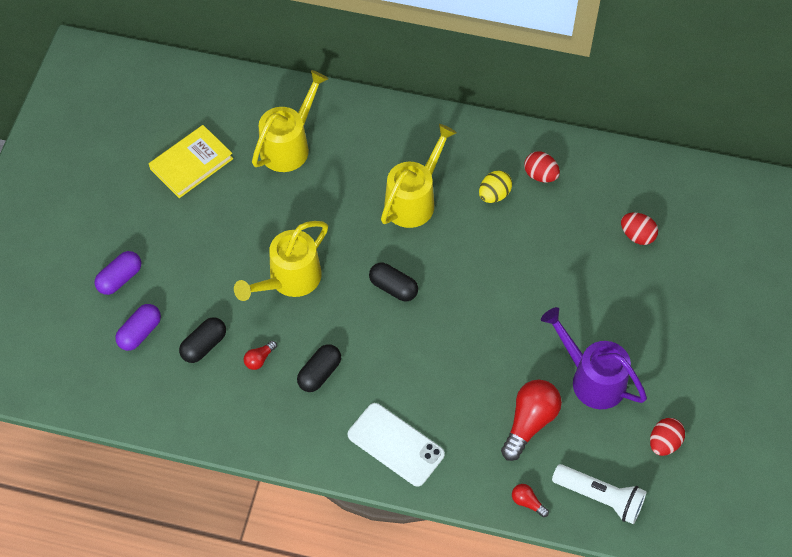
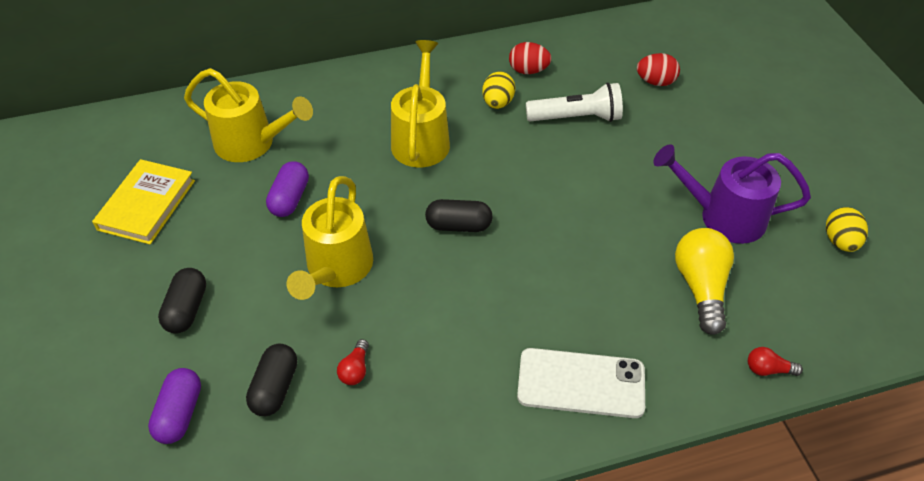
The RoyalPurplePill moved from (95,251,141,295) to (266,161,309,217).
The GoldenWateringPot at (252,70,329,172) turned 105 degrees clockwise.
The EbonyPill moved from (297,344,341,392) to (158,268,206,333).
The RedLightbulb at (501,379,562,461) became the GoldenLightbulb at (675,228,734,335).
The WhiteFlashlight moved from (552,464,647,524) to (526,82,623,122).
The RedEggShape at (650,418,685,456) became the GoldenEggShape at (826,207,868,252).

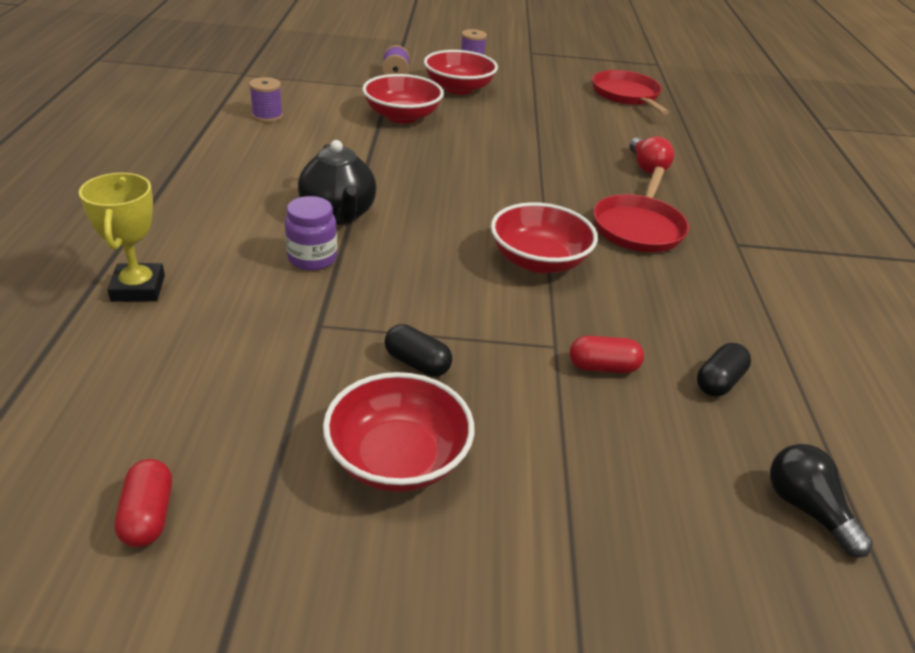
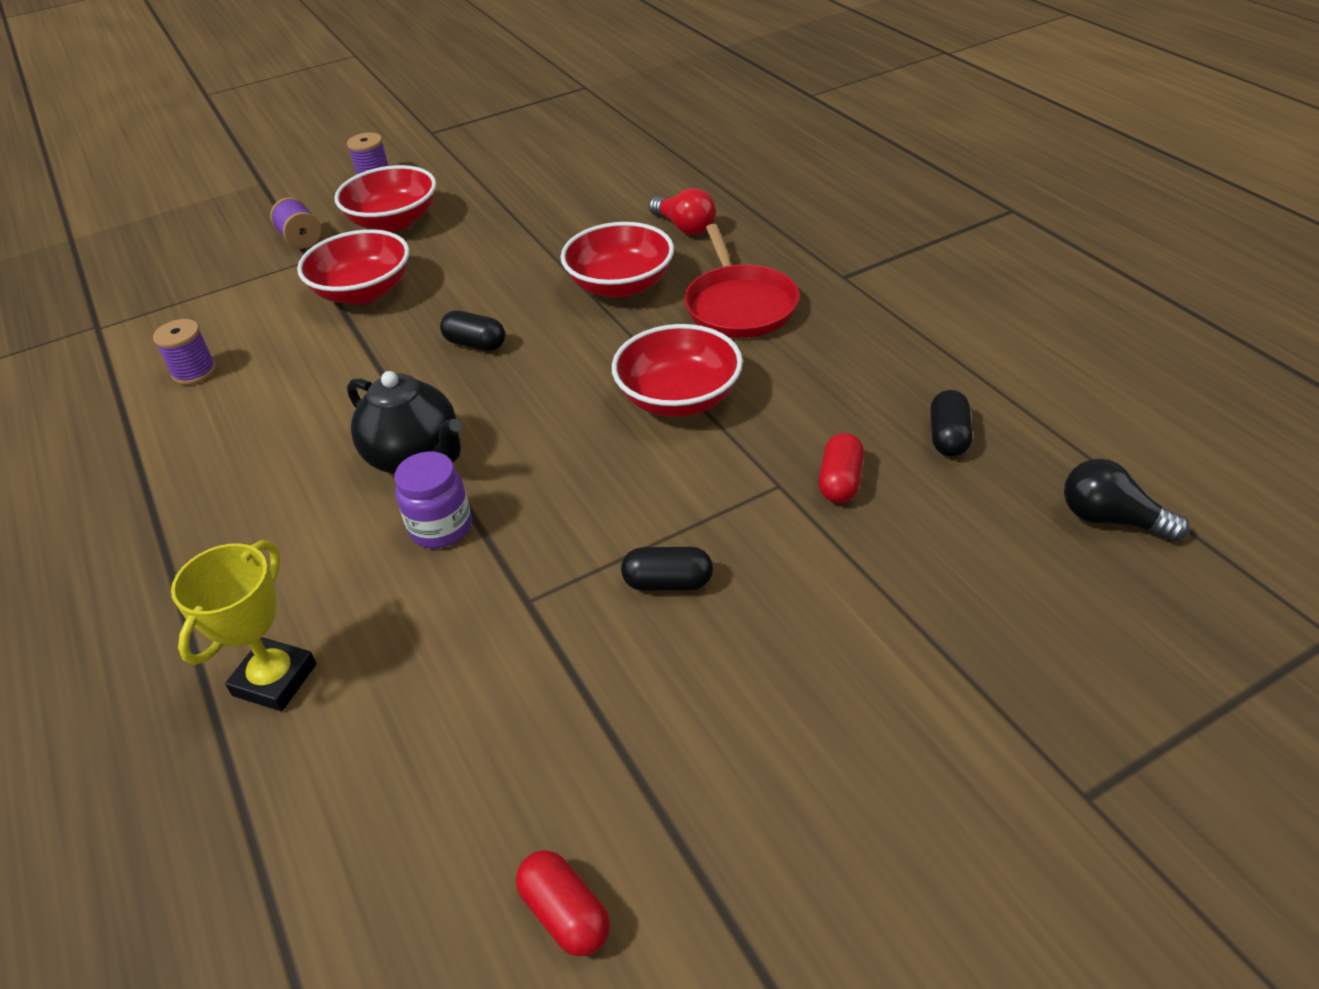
The GoldenPrizeCup at (79,173,165,302) turned 60 degrees clockwise.
The RedServingBowl moved from (323,372,474,492) to (561,222,674,298).
The RedPill at (570,336,644,373) turned 45 degrees counterclockwise.
The RedPan at (592,70,669,115) disappeared.
The EbonyPill at (440,310,505,351) appeared.

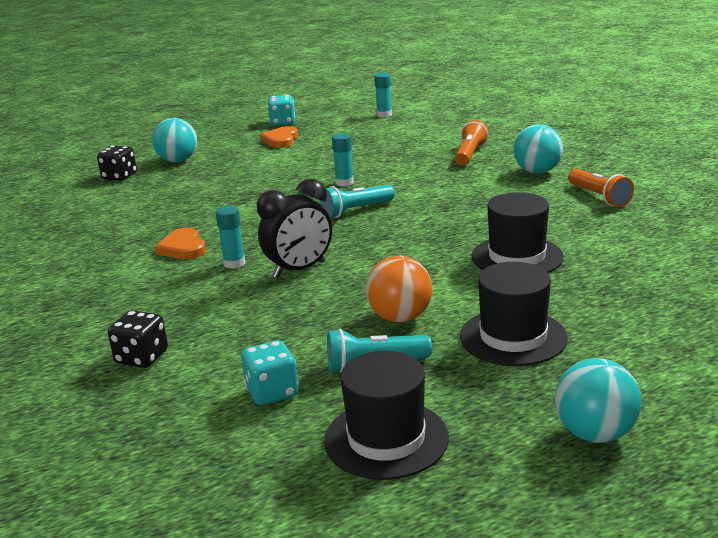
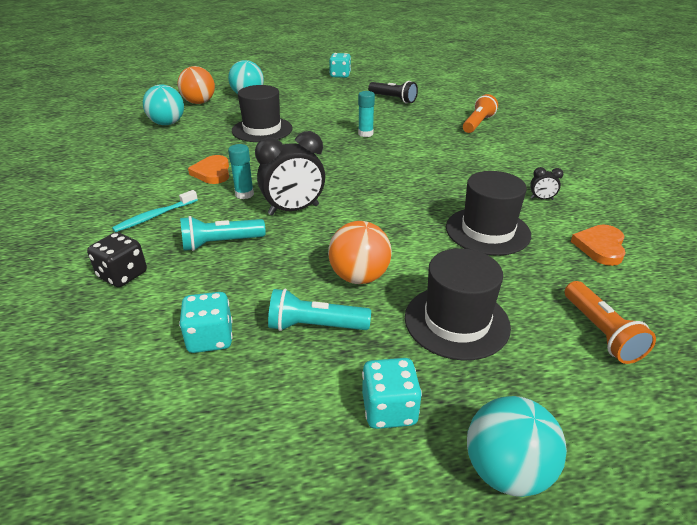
The EbonyGameDie at (97,146,137,181) was replaced by the BrightOrangeBall at (177,66,215,104).
The BrightOrangeLoveHeart moved from (260,126,298,148) to (571,224,626,266).
The TurquoiseFlashlight moved from (320,185,395,218) to (180,216,266,251).
The EbonyTallHat moved from (324,351,449,480) to (232,85,293,142).
The TurquoiseGlueStick at (374,73,392,117) disappeared.
The TurquoiseBall moved from (514,124,563,174) to (143,84,184,125).
The BrightOrangeFlashlight moved from (568,169,634,207) to (565,281,656,364).
The TurquoiseToothBrush at (112,190,198,232) appeared.
The TurquoiseGameDie at (362,358,422,429) appeared.
The EbonyFlashlight at (368,81,418,103) appeared.
The EbonyAlarmClock at (530,167,563,200) appeared.

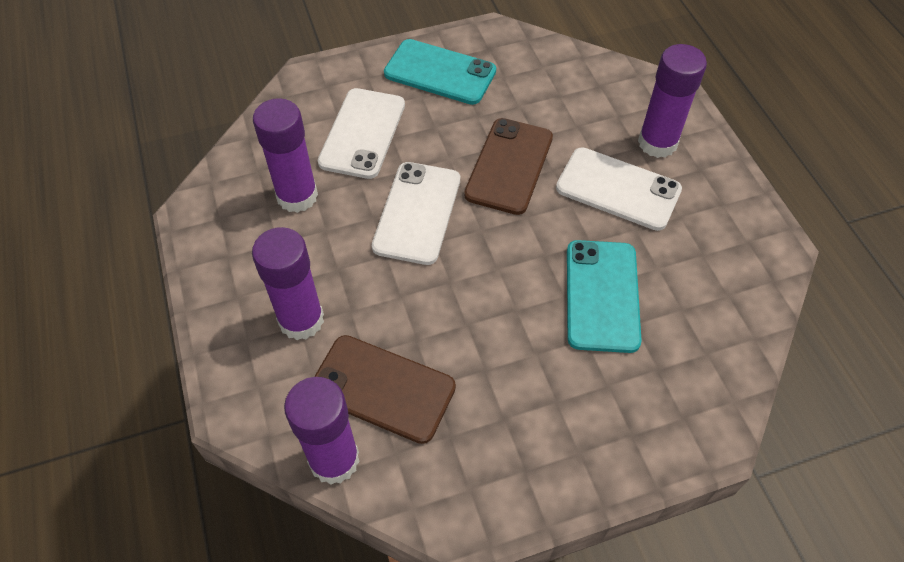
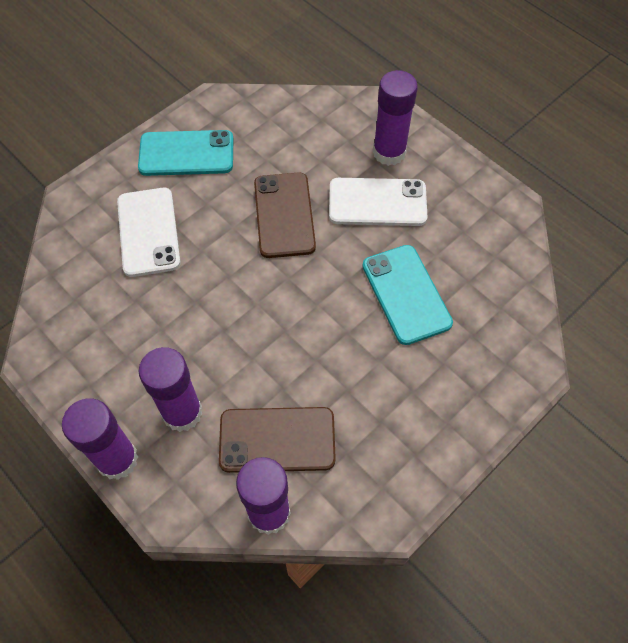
The RoyalPurpleGlueStick moved from (253,98,318,213) to (62,399,138,480).
The WhiteSmartphone at (372,162,460,265) disappeared.

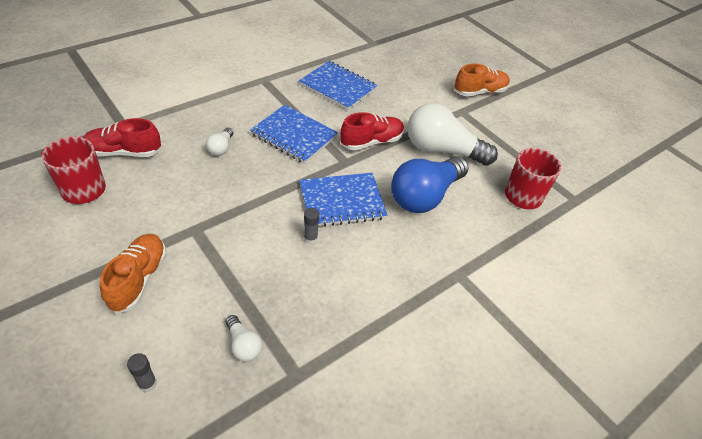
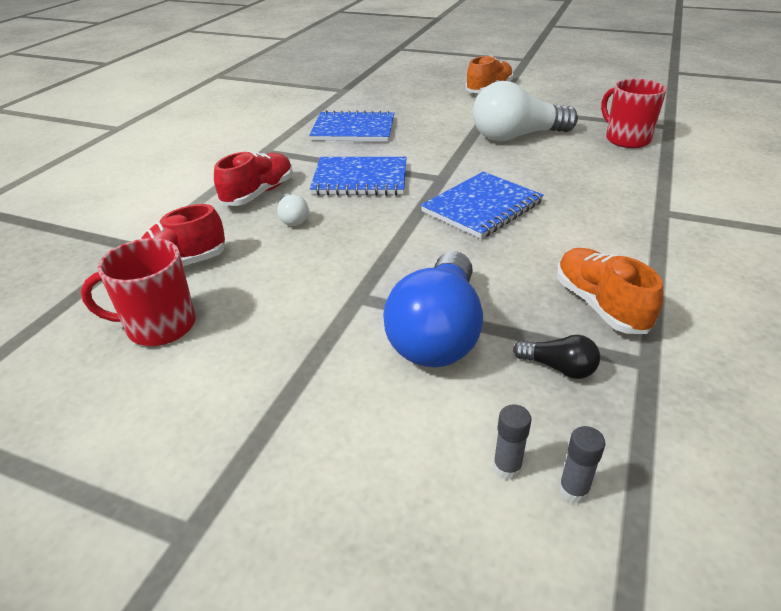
The BrightOrangeShoe moved from (100,234,167,313) to (557,248,663,334).
The WhiteLightbulb at (226,315,262,362) became the EbonyLightbulb at (513,335,600,379).
The GrayGlueStick moved from (304,208,319,244) to (558,426,606,504).
The RedShoe moved from (340,112,404,151) to (214,151,293,206).
The CobaltLightbulb moved from (391,156,469,213) to (383,251,483,367).

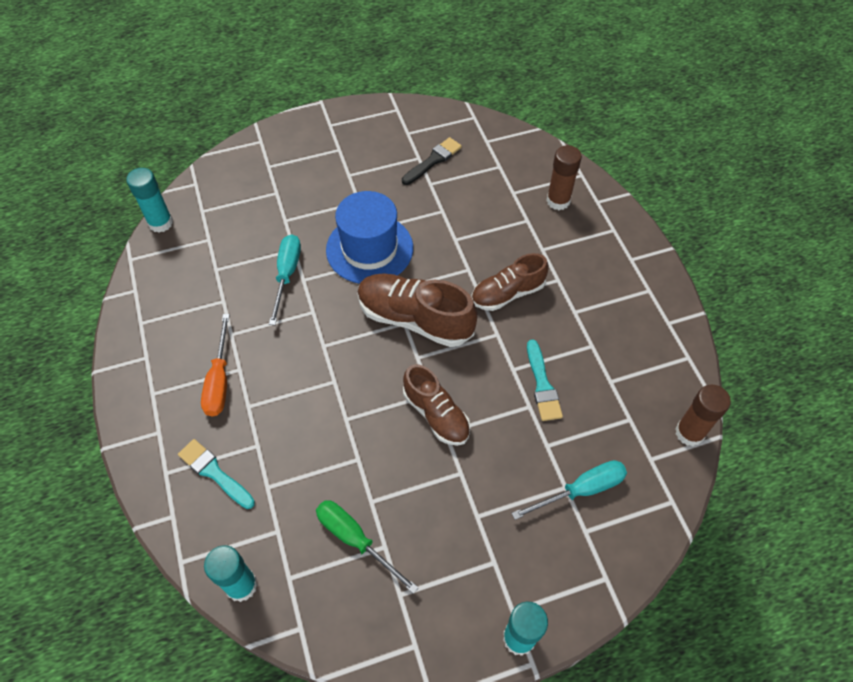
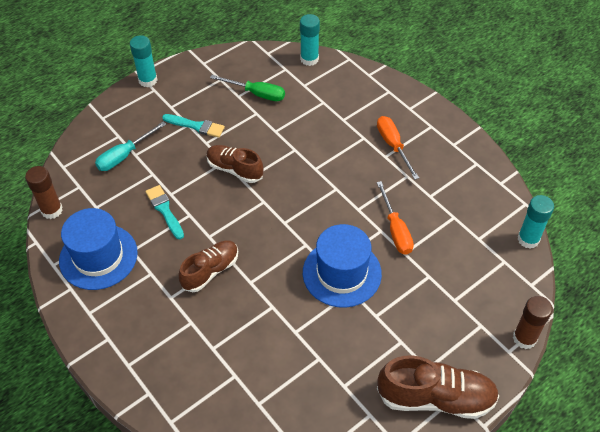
The TurquoisePaintBrush moved from (178,439,255,509) to (162,114,225,138).
The TurquoiseScrewdriver at (269,234,301,325) became the BrightOrangeScrewdriver at (377,181,414,255).
The RussetShoe moved from (357,273,478,347) to (377,355,500,419).
The EbonyPaintBrush at (402,137,462,185) disappeared.
The RussetGlueStick moved from (546,145,582,210) to (513,296,553,349).
The CobaltTallHat at (59,208,138,290) appeared.

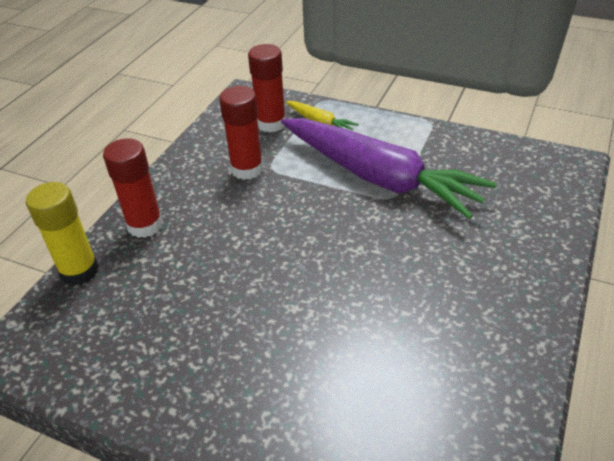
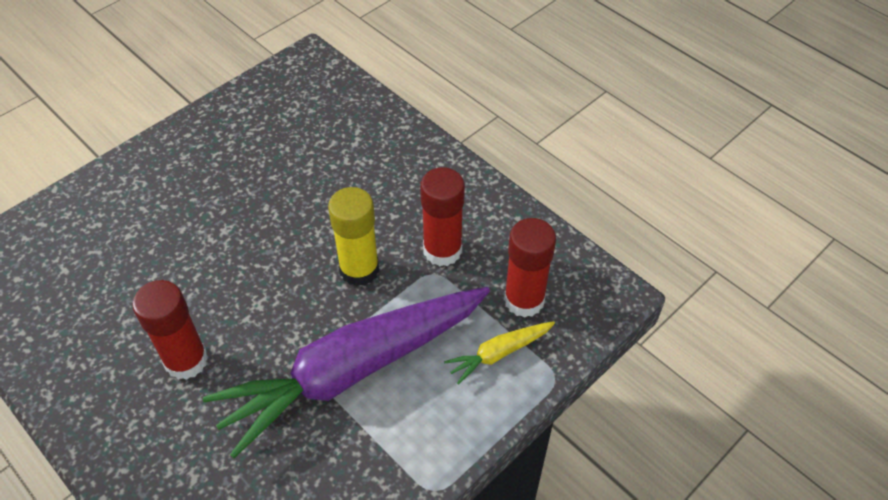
The GoldenGlueStick moved from (26,182,99,286) to (328,187,379,286).
The RedGlueStick moved from (103,138,163,238) to (132,280,208,380).

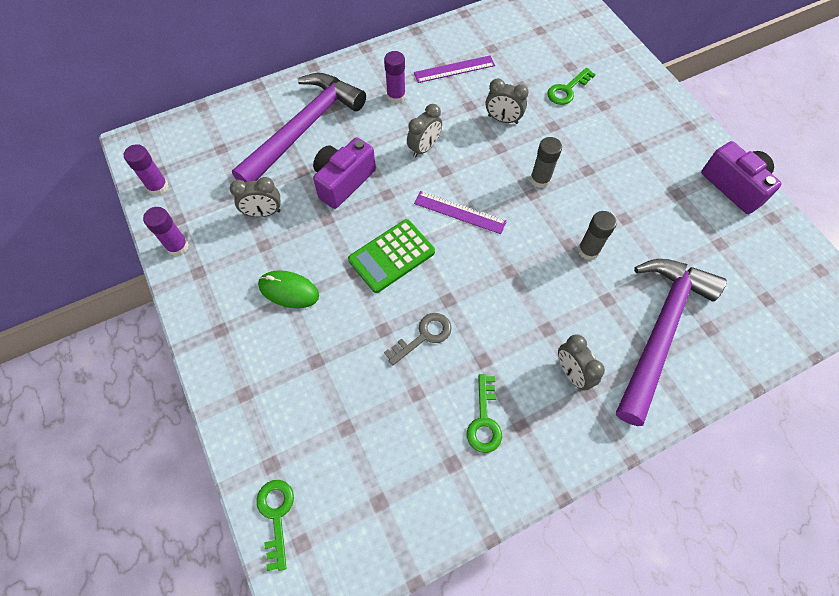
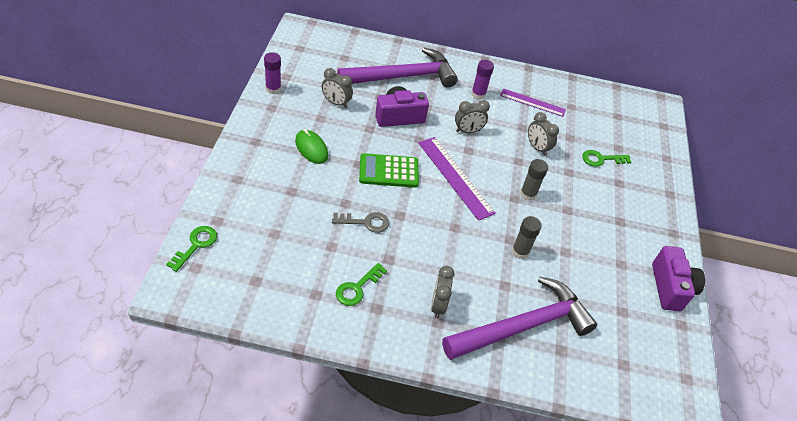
The RoyalPurpleGlueStick at (124,144,168,196) disappeared.
The RoyalPurpleStraightedge at (414,191,507,234) changed to 1.53 times the size.

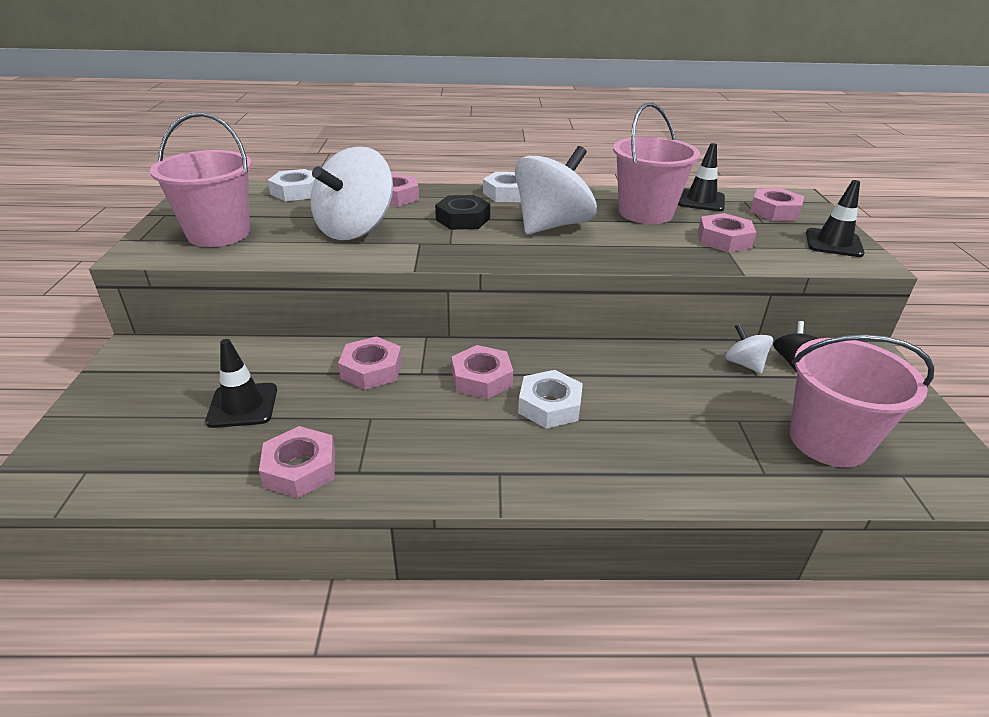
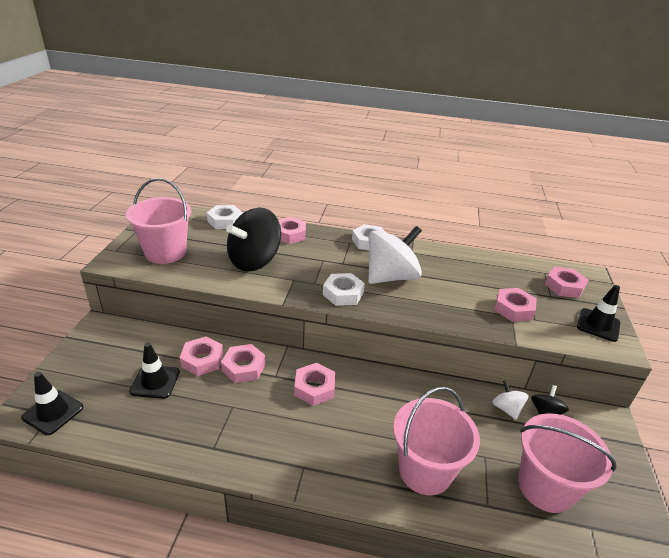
The PinkNut moved from (259,426,335,498) to (180,336,223,376).
The WhiteWhirligig at (310,147,393,240) became the EbonyWhirligig at (226,208,281,272).
The EbonyNut at (435,195,490,230) disappeared.
The WhiteNut moved from (518,370,583,429) to (323,273,365,306).
The PinkPail moved from (613,103,700,224) to (393,386,480,496).
The EbonySafetyCone moved from (678,143,725,211) to (21,372,84,435).

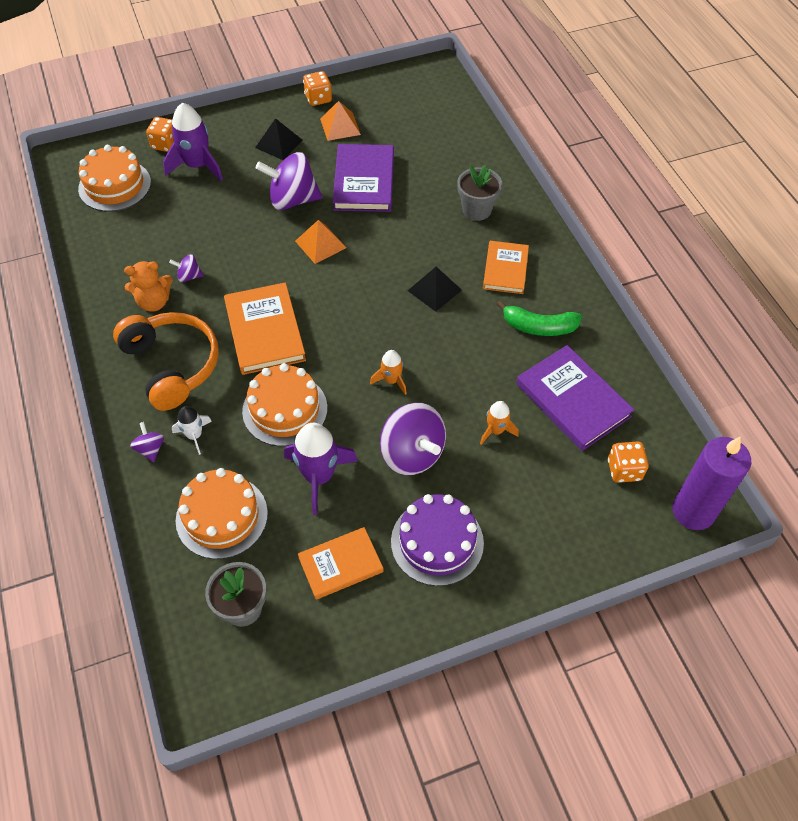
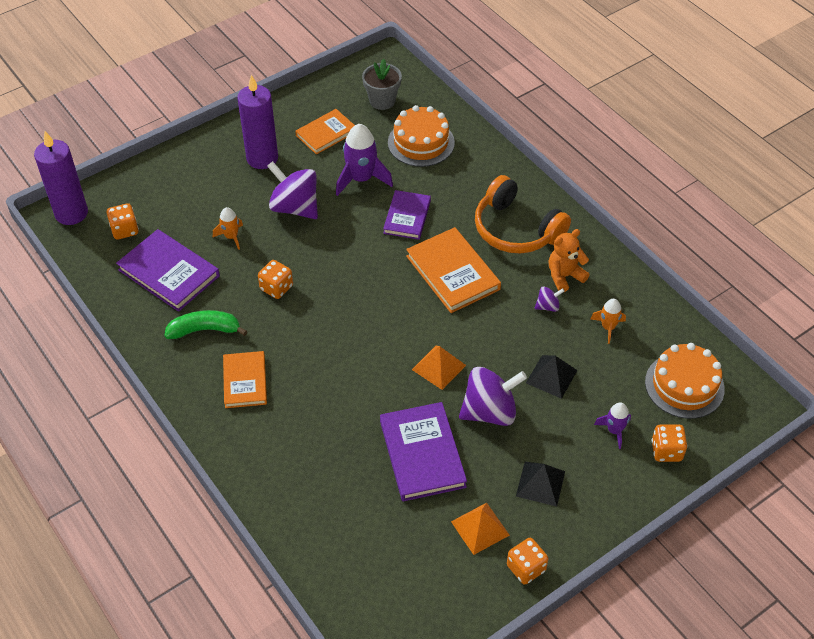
The RoyalPurpleWhirligig at (130,422,164,462) disappeared.
The RoyalPurpleToyRocket at (163,103,223,181) changed to 0.55 times the size.
The WhiteToyRocket at (172,406,212,455) disappeared.
The BrightOrangeCake at (242,363,327,446) was replaced by the RoyalPurpleHardcover at (383,190,431,240).
The BrightOrangeToyRocket moved from (370,350,407,395) to (591,298,626,344).
The RoyalPurpleCake at (391,494,484,586) was replaced by the RoyalPurpleCandle at (237,75,278,169).
The EbonySolidPyramid moved from (408,267,462,312) to (526,355,577,399).
The GrayPlantPot at (457,165,502,221) disappeared.
The BrightOrangeGameDie at (258,260,293,299) appeared.

